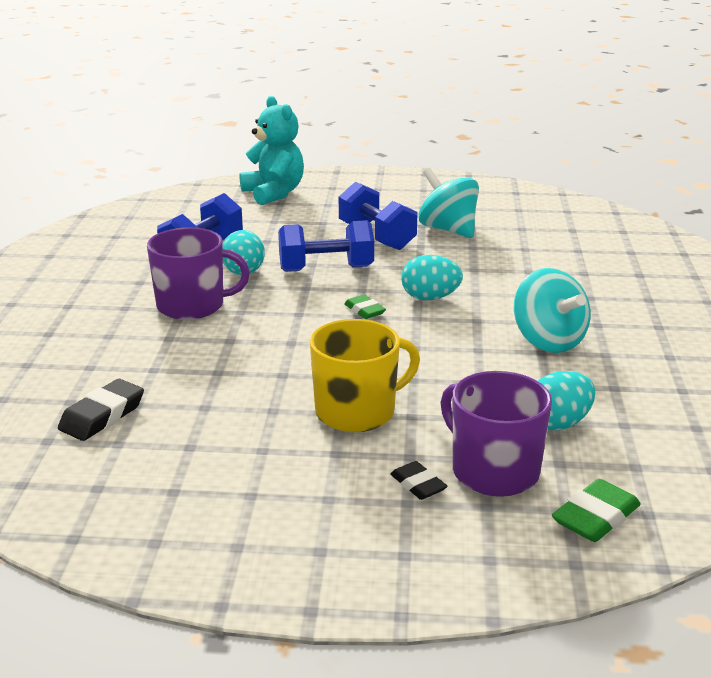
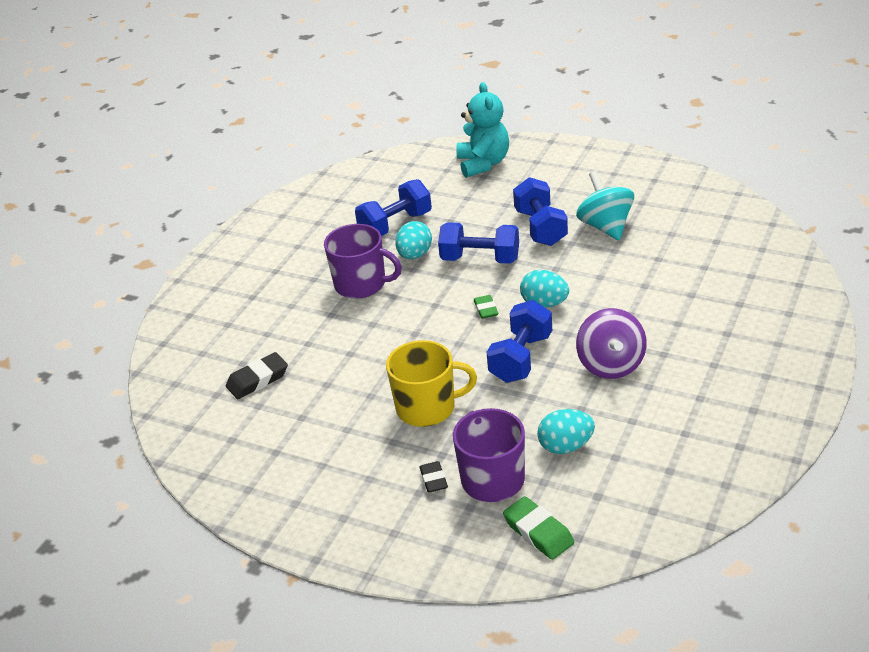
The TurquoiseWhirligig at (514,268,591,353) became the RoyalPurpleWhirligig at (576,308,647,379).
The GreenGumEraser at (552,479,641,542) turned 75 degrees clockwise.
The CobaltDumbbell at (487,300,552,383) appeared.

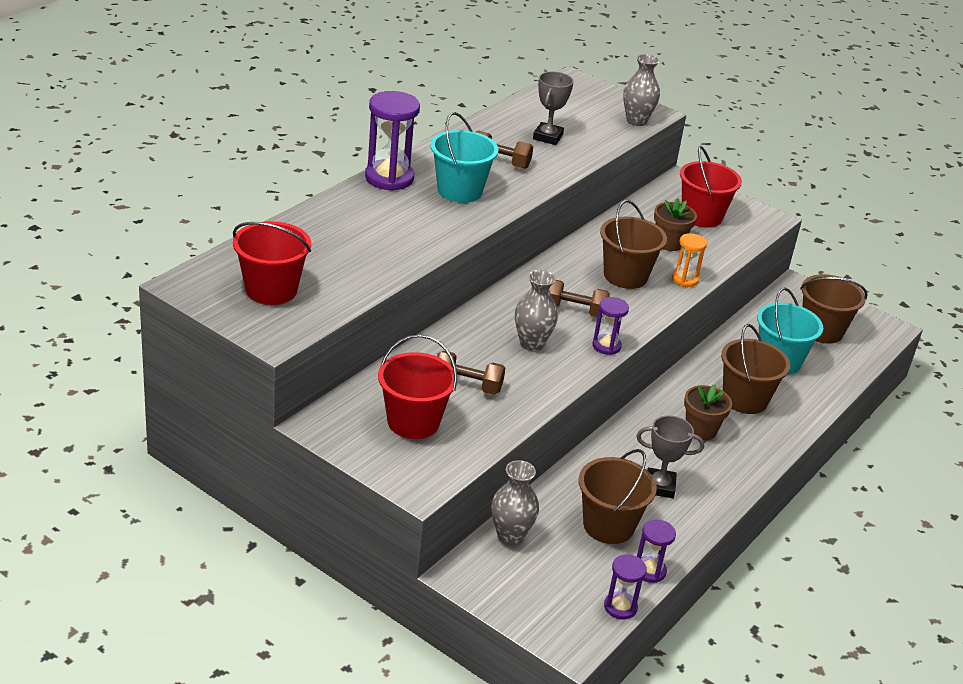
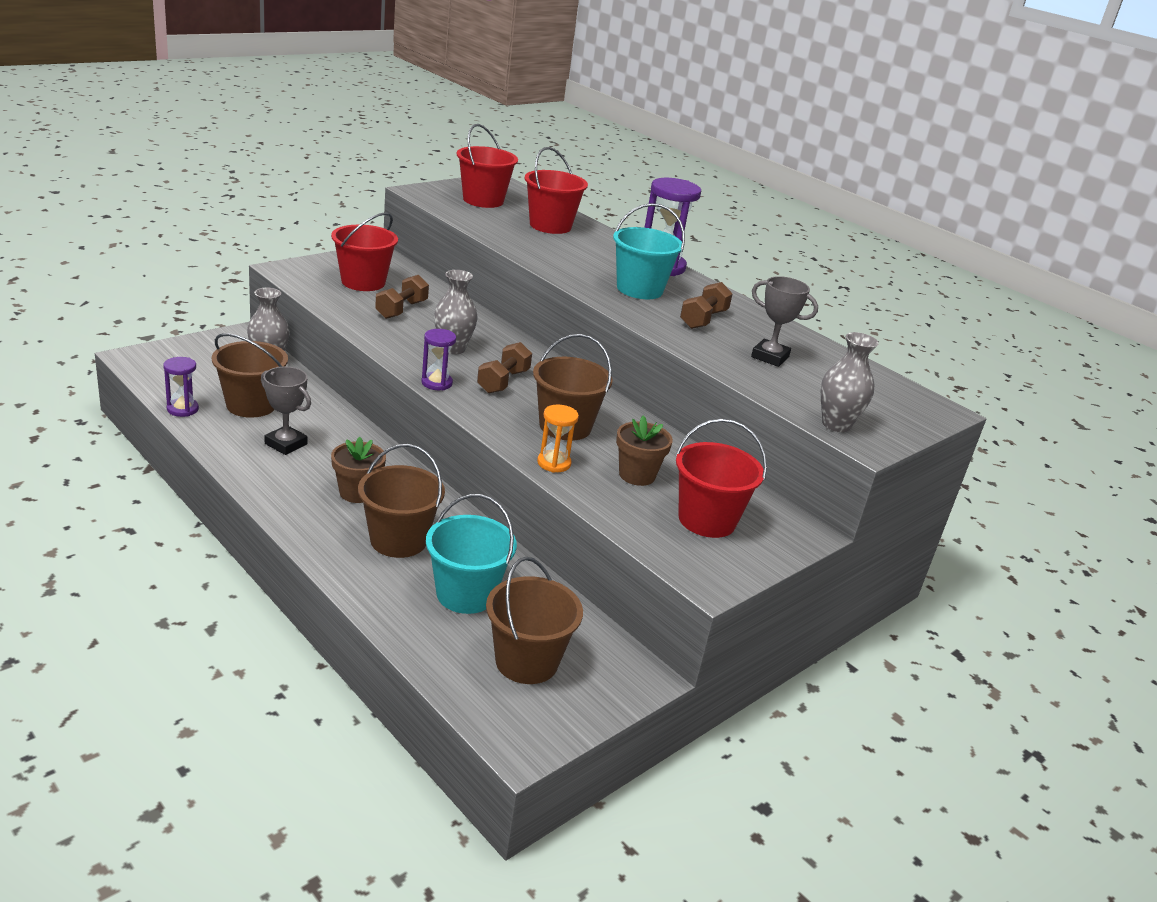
The RoyalPurpleSandglass at (604,554,647,620) disappeared.
The GrayPrizeCup at (636,415,704,498) turned 75 degrees counterclockwise.
The RedPail at (524,147,588,234) appeared.

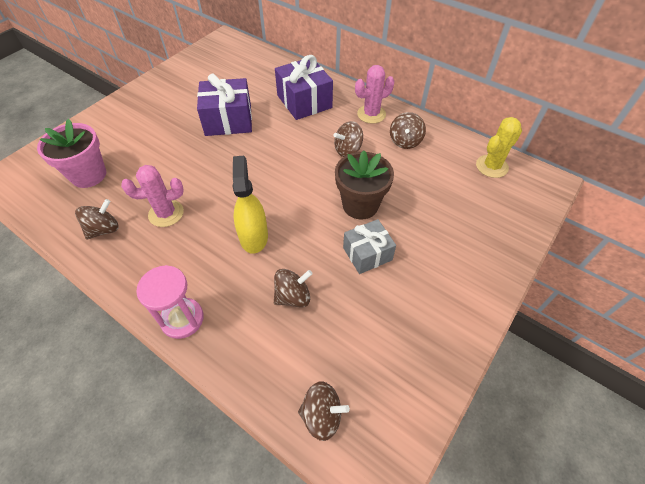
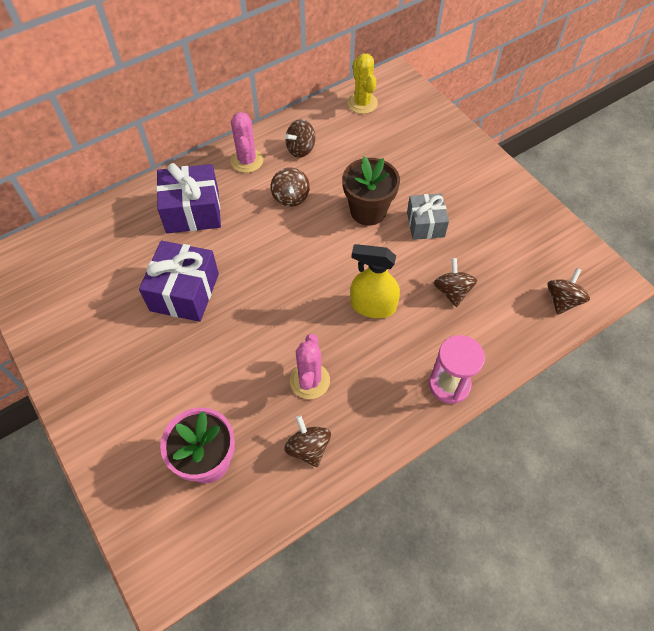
The RussetWhirligig at (390,112,426,149) turned 105 degrees clockwise.

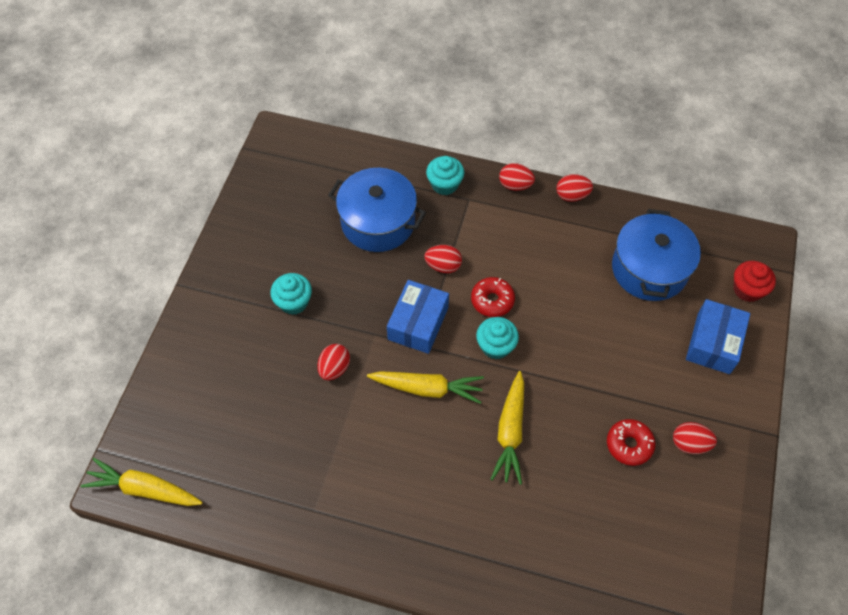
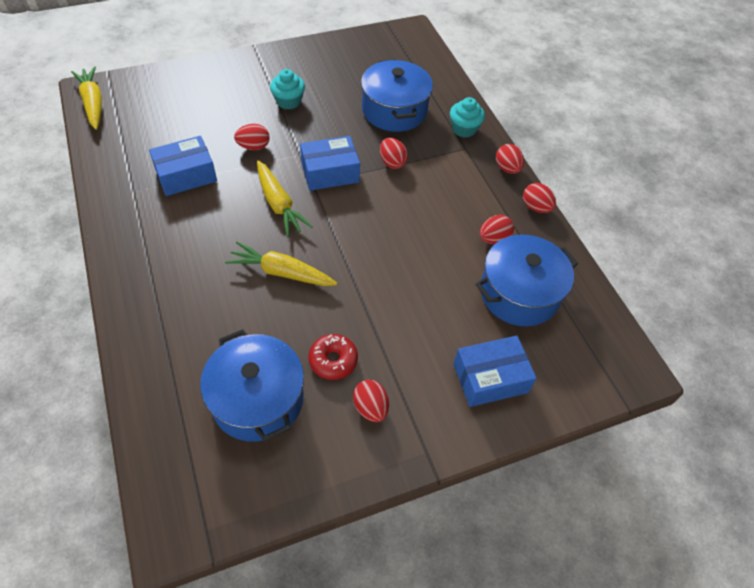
The RedDoughnut at (471,277,515,317) disappeared.
The TurquoiseCupcake at (476,317,519,359) disappeared.
The GoldenToyCarrot at (490,371,524,485) turned 45 degrees clockwise.
The RedCupcake at (734,261,776,302) disappeared.
The CobaltBox at (149,136,217,196) appeared.
The CobaltCookingPot at (200,329,304,442) appeared.
The RedEggShape at (479,215,514,244) appeared.

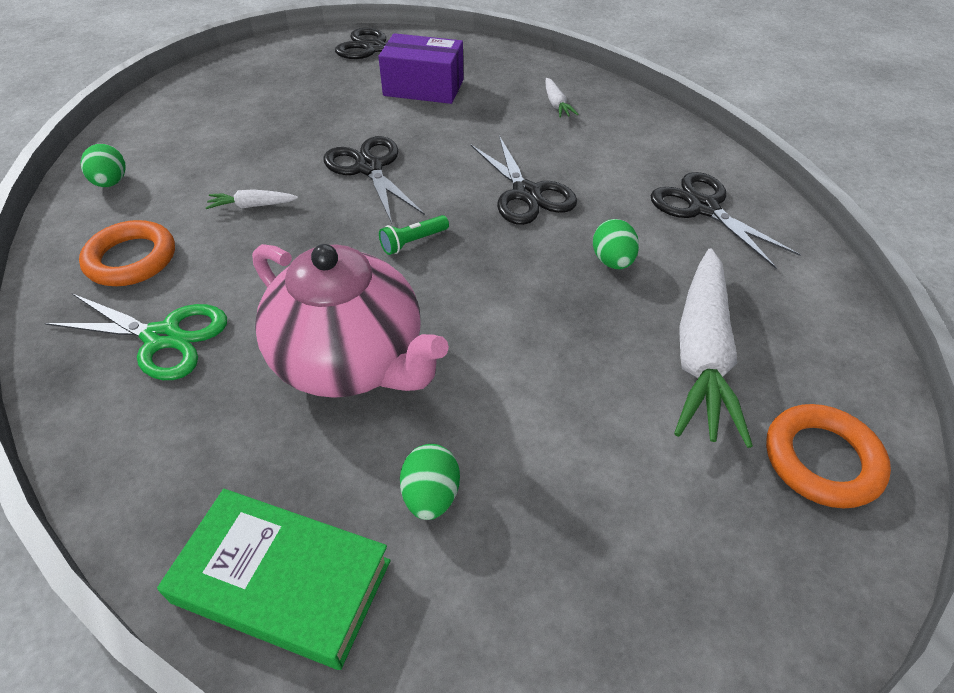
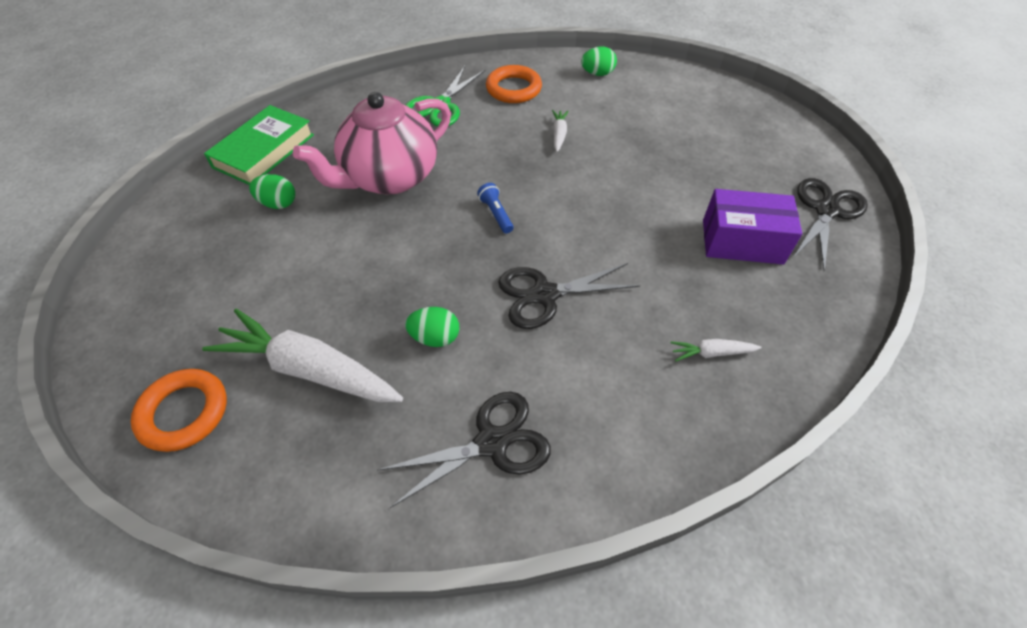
The EbonyShears at (324,136,425,224) disappeared.
The RoyalPurpleBox at (378,33,464,104) turned 75 degrees clockwise.
The GreenFlashlight at (379,215,449,255) became the CobaltFlashlight at (477,183,513,233).

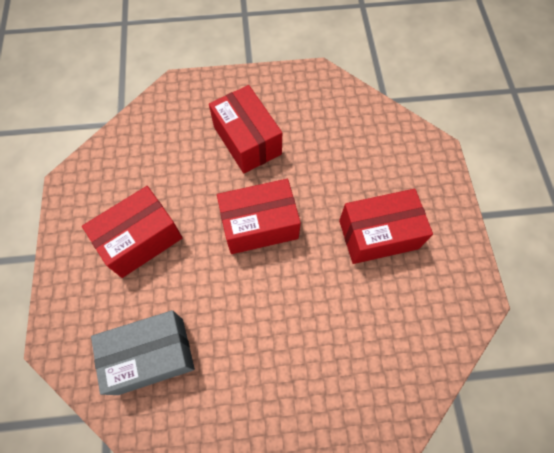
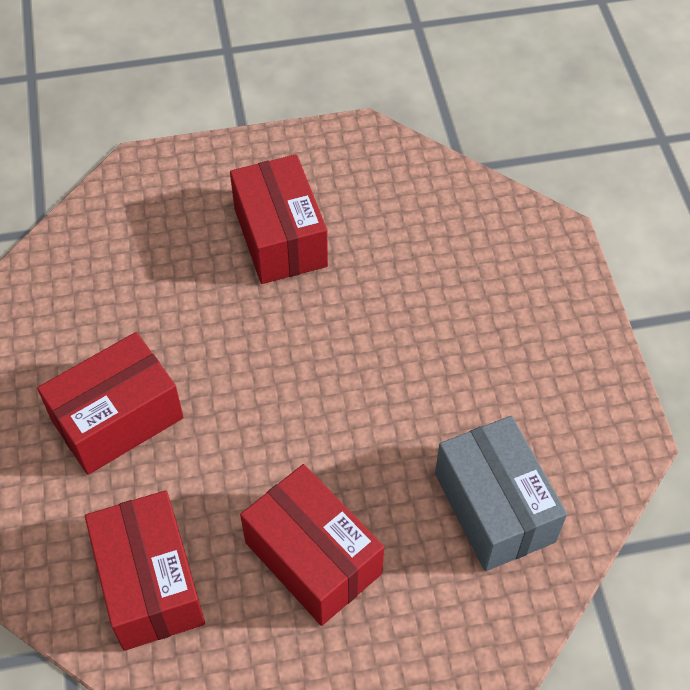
The RedBox moved from (217,179,301,254) to (85,490,205,651).

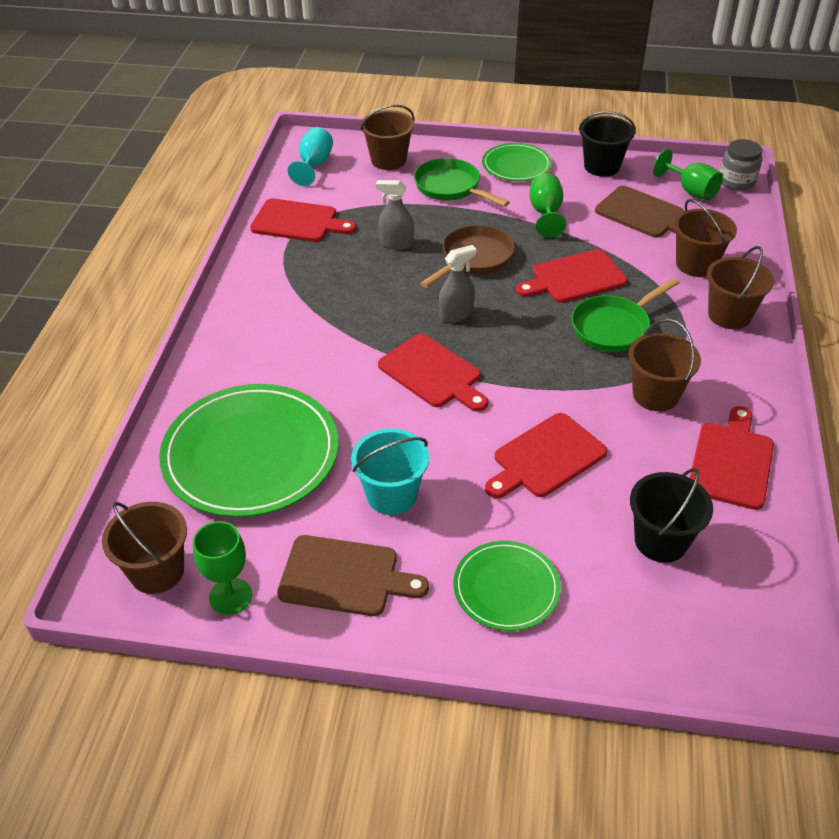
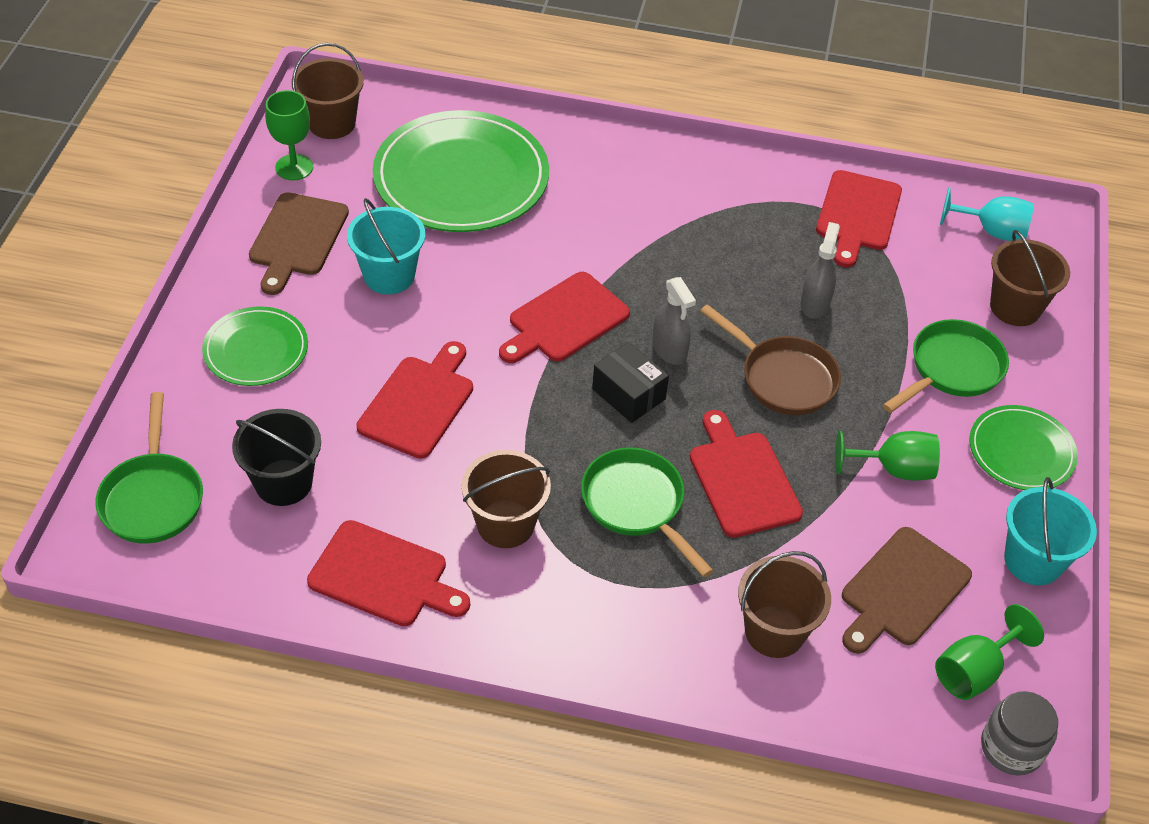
The RedCuttingBoard at (485,413,608,498) turned 60 degrees clockwise.
The EbonyPail at (579,111,636,177) became the TurquoisePail at (1004,477,1097,585).
The RussetPail at (707,246,774,329) disappeared.
The GreenPan at (95,392,203,544) appeared.
The EbonyBox at (592,342,669,423) appeared.

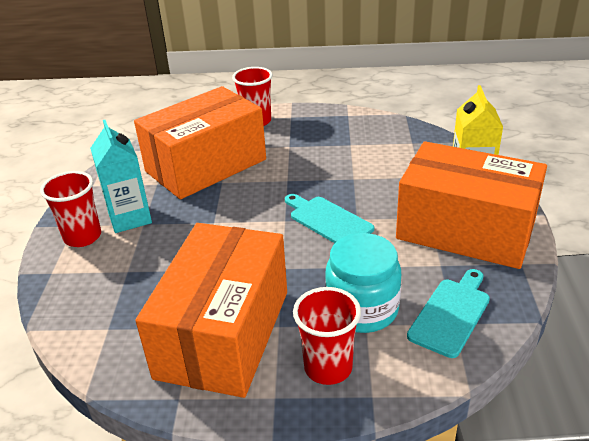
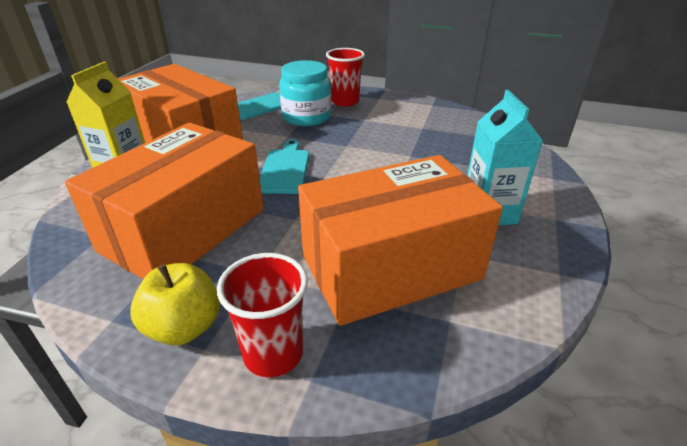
The RedTumbler at (40,171,101,247) disappeared.
The BrightOrangeBox moved from (135,223,287,398) to (65,122,264,279).
The TurquoiseCuttingBoard at (285,194,374,243) turned 150 degrees counterclockwise.
The GoldenAppleFruit at (130,263,220,345) appeared.

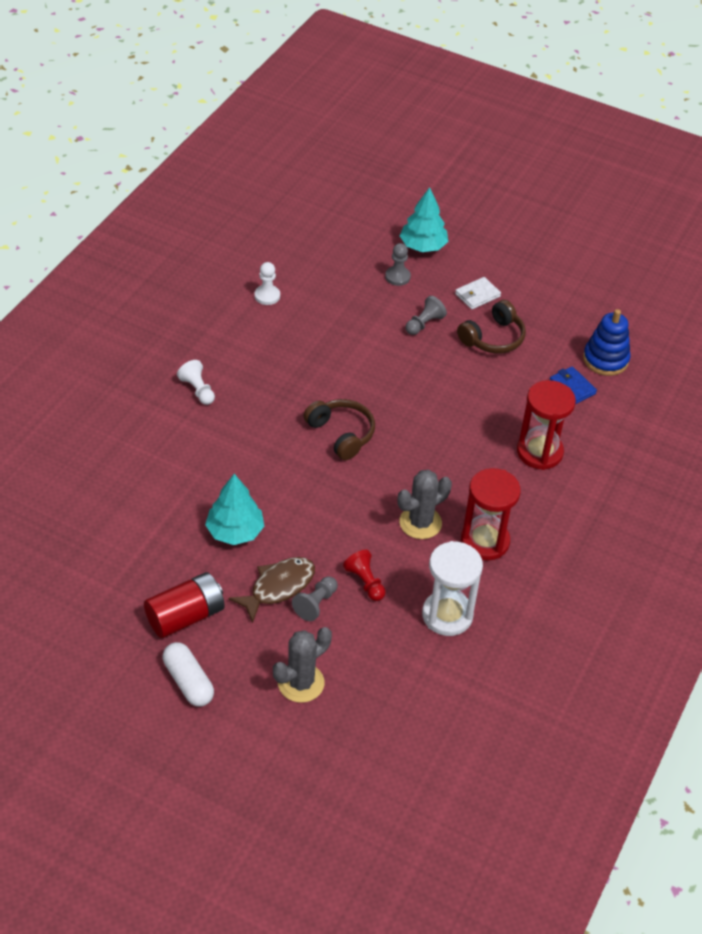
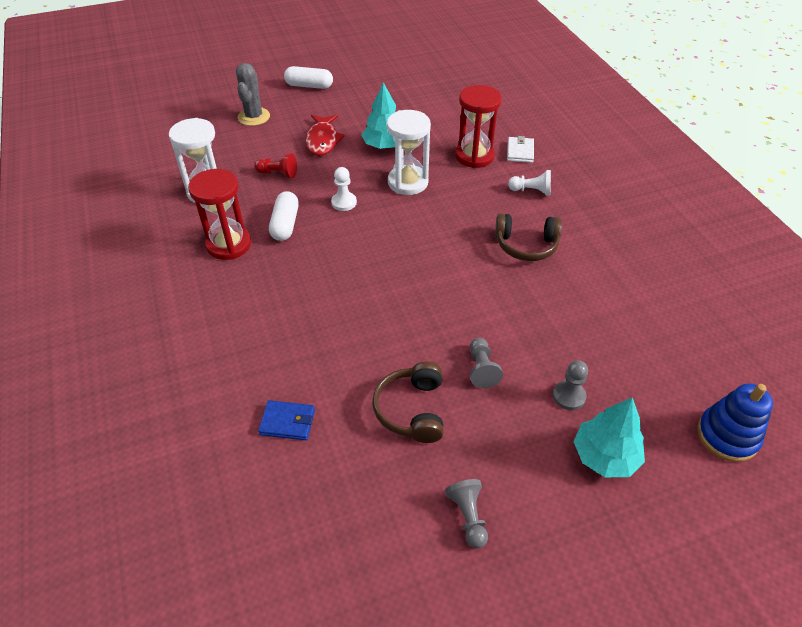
The RedAaBattery at (144,572,225,638) disappeared.
The RussetToyFish at (228,557,315,623) became the RedToyFish at (305,115,345,156).
The WhitePawn moved from (255,262,280,305) to (331,167,357,211).
The GrayPawn moved from (292,576,338,621) to (445,479,488,548).
The RussetOverEarHeadphones moved from (304,399,375,460) to (495,213,562,261).
The GrayPricklyPlant at (398,470,452,539) was replaced by the WhitePill at (269,191,299,241).
The WhiteBillfold moved from (455,277,501,310) to (507,136,534,163).
The RedSandglass moved from (517,380,576,470) to (455,85,502,168).
The CobaltStackingRings moved from (583,309,630,376) to (697,384,773,462).
The WhiteSandglass at (387,110,431,195) appeared.

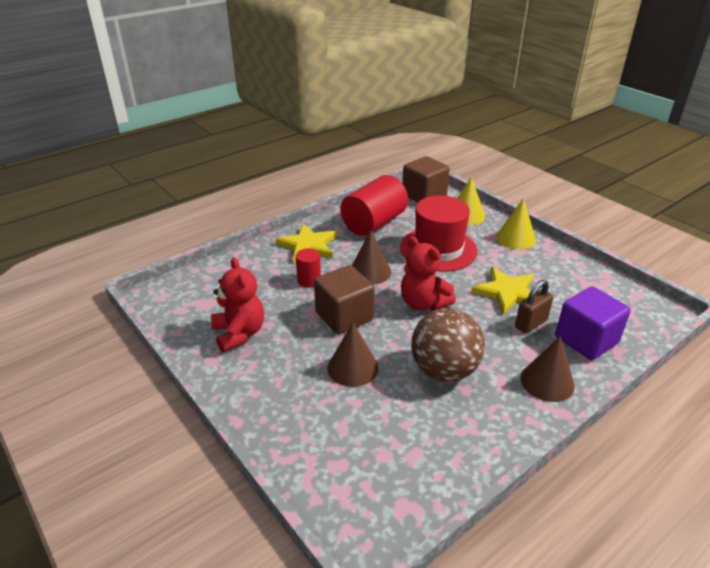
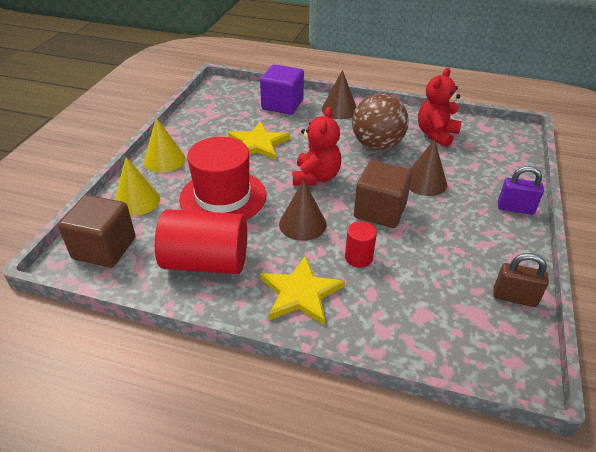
The RedTeddy moved from (211,257,264,352) to (418,68,462,148).
The RussetLock moved from (515,280,553,334) to (493,253,549,307).
The RoyalPurpleLock at (498,166,544,215) appeared.

